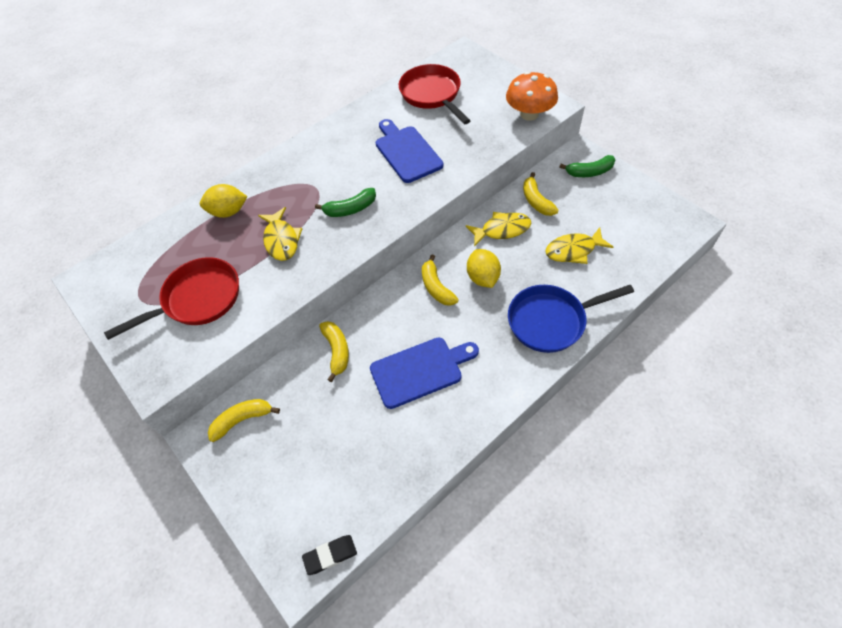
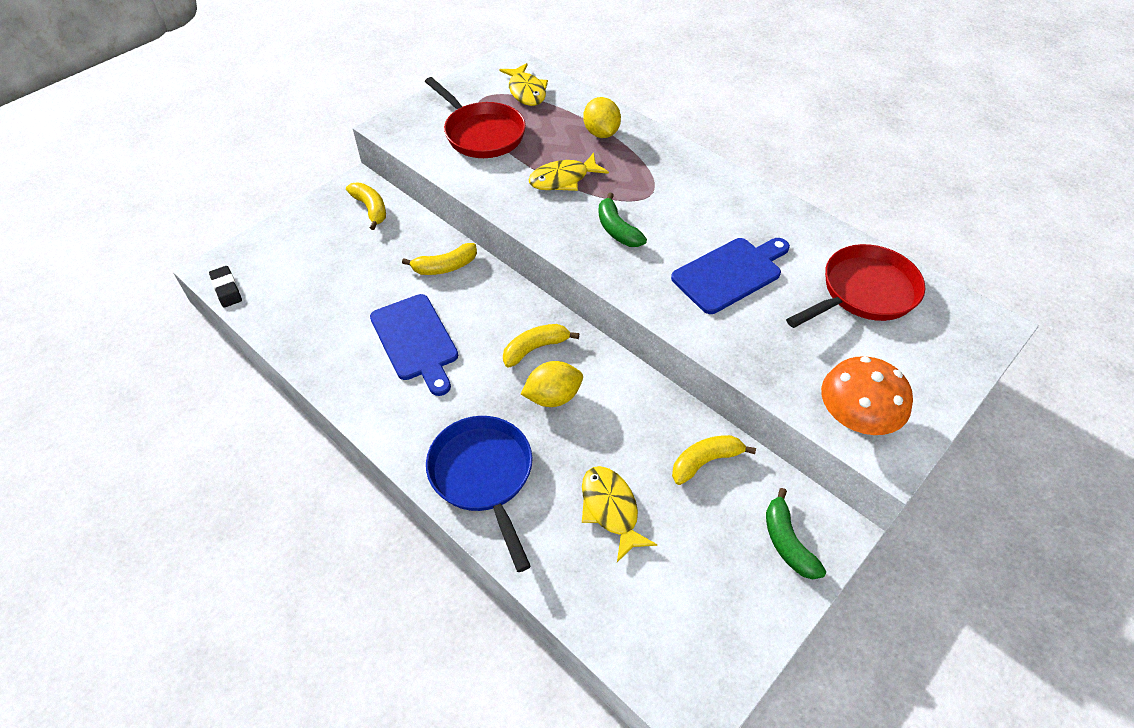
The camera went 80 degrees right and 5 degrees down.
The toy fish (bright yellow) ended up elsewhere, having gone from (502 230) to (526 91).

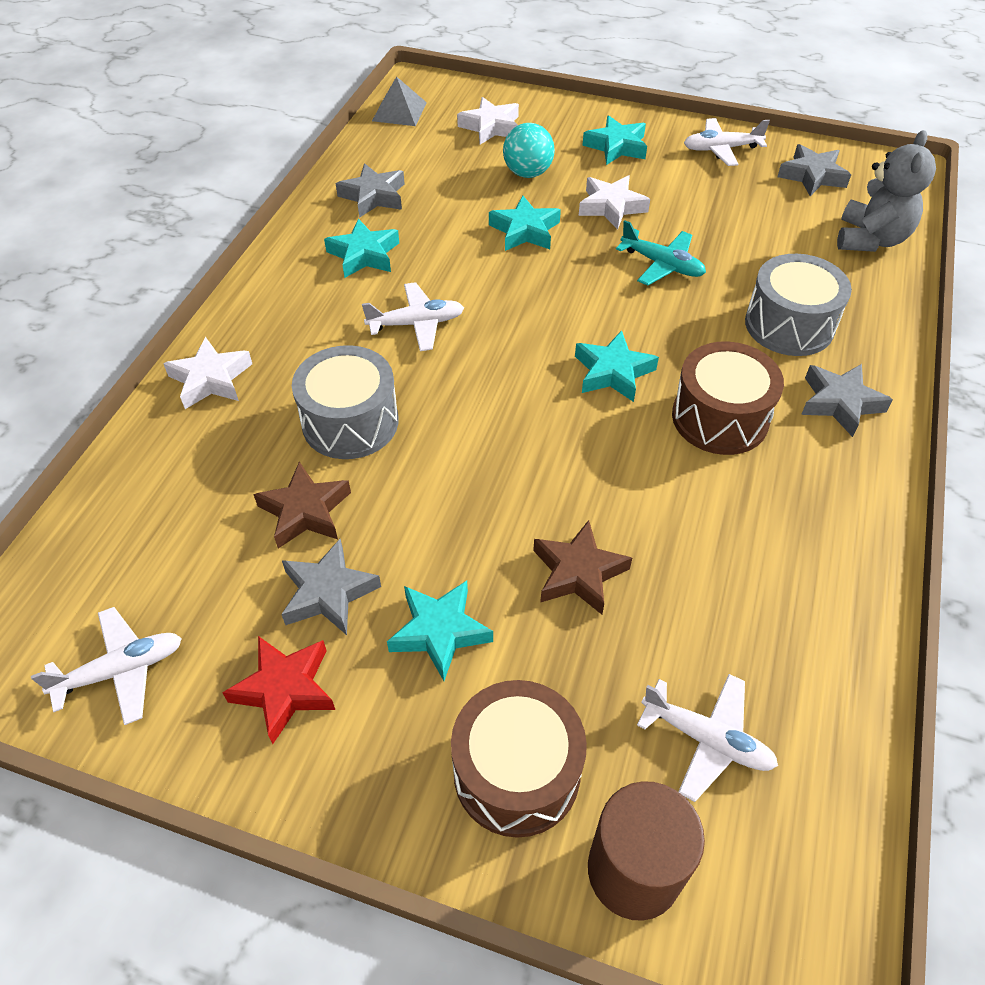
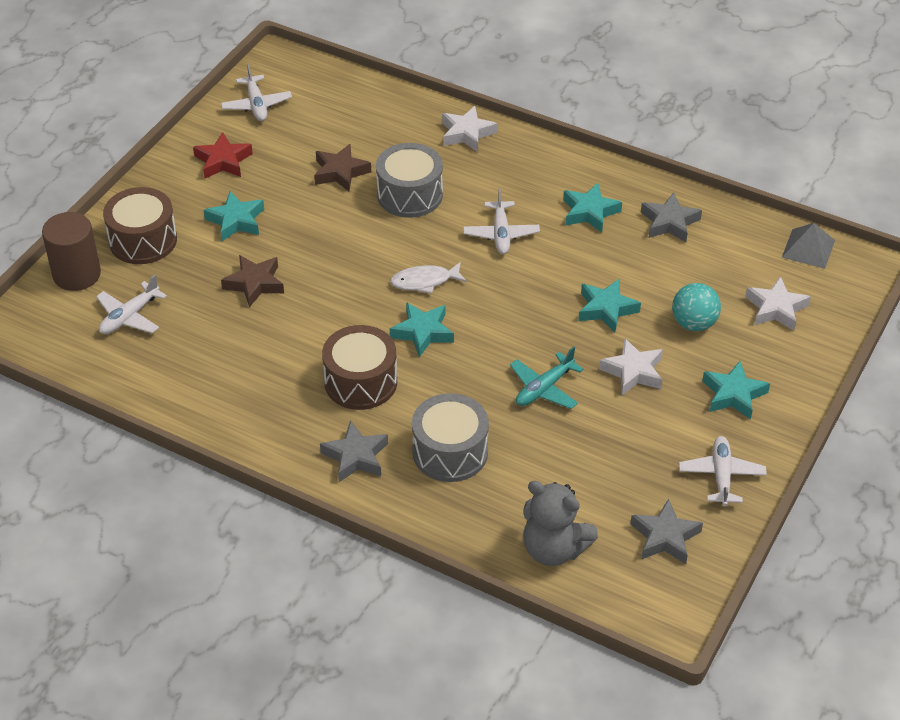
The camera went 100 degrees right and 5 degrees down.
The second view gained the toy fish (snow-white) at (425 281).
The second view lost the five-pointed star (ash-grey) at (328 593).

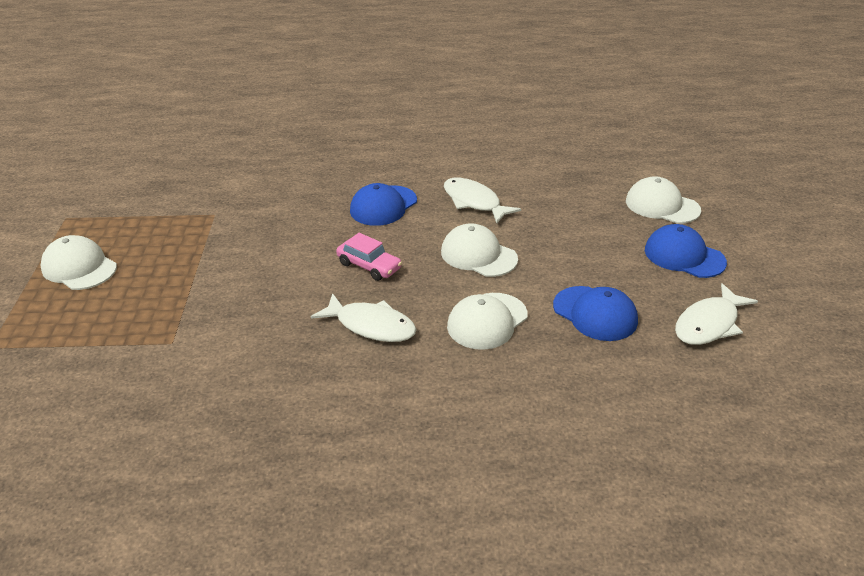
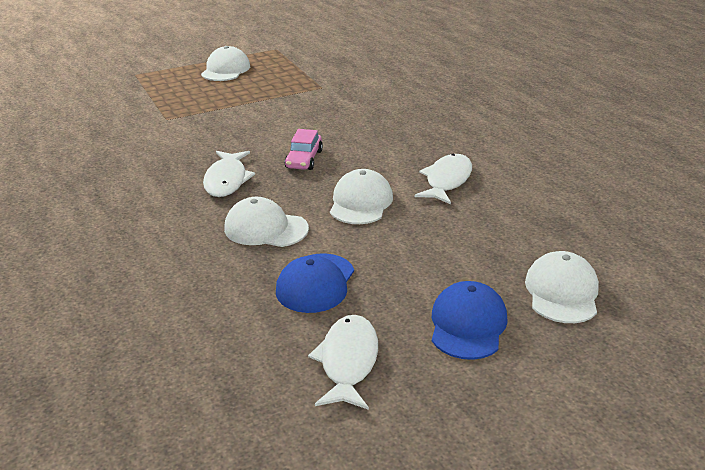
The camera went 65 degrees right and 5 degrees down.
The toy fish (snow-white) at (709 324) ended up facing another way, 75 degrees clockwise from before.
The second view lost the peaked cap (royal blue) at (383 206).

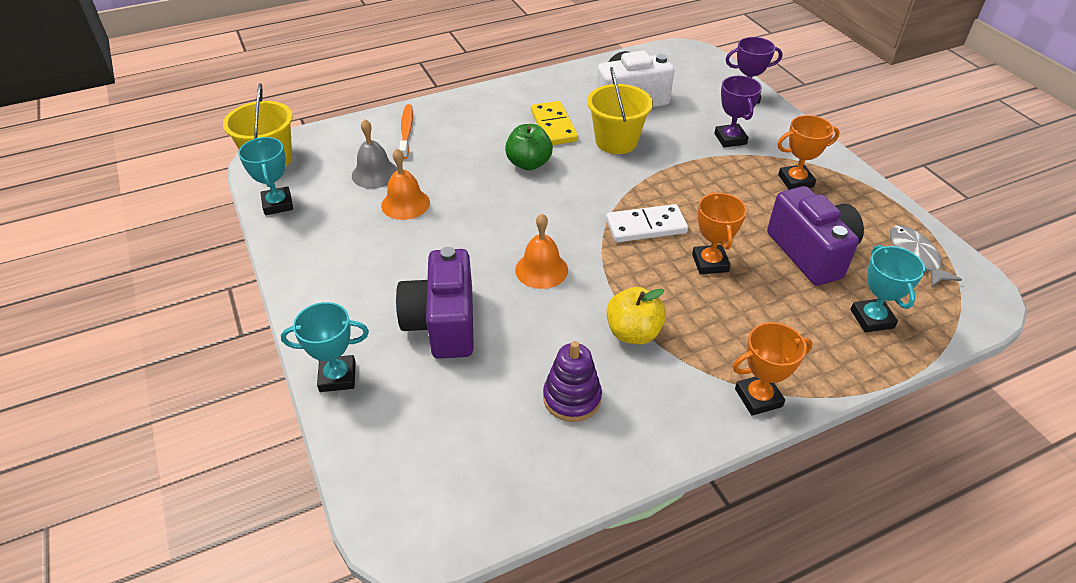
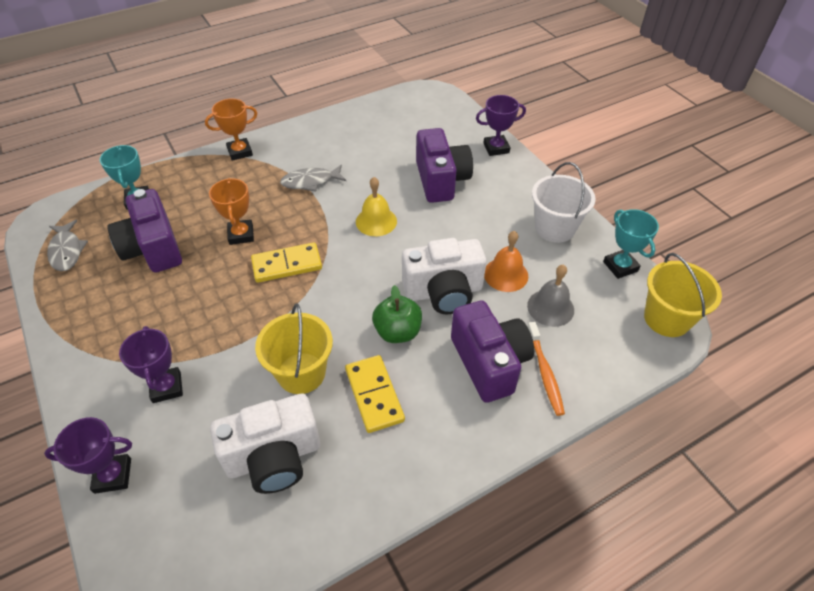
The camera went 175 degrees right and 5 degrees up.
What was the domino piece (snow-white) at (646 226) turned into the domino piece (bright yellow) at (287 265).
Where the toy apple (bright yellow) stood at (633 333), the toy fish (ash-grey) came to stand at (310 182).
What was the hand bell (bright orange) at (541 269) turned into the hand bell (bright yellow) at (376 221).
The second view gained the compact camera (snow-white) at (443 292).
The second view gained the compact camera (purple) at (489 363).
What was the award cup (aqua) at (337 377) turned into the award cup (purple) at (496 148).
The second view gained the bucket (snow-white) at (554 228).
The second view lost the stacking toy (purple) at (572 398).
The second view lost the award cup (bright orange) at (795 181).

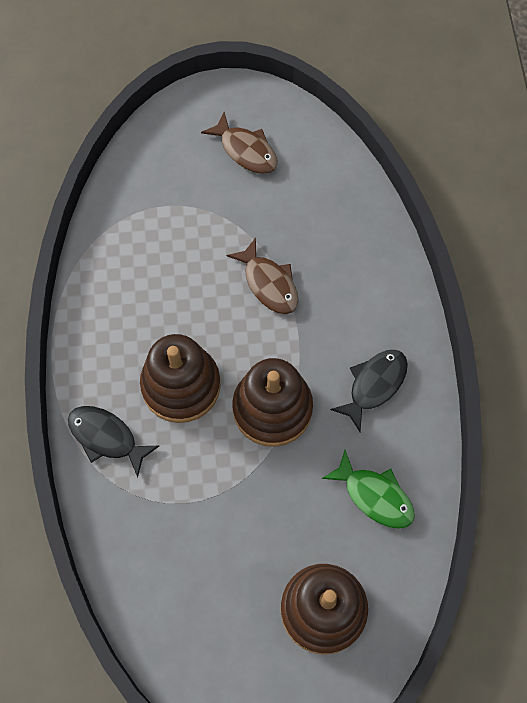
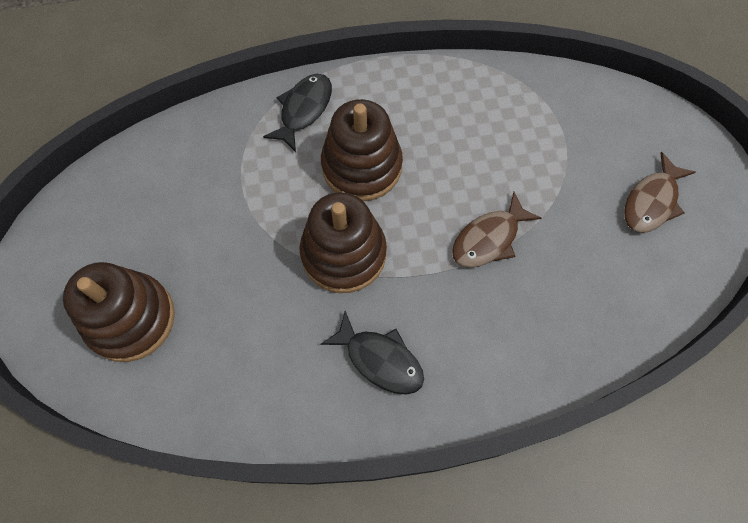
The camera went 85 degrees right and 0 degrees up.
The second view lost the toy fish (leaf-green) at (374 496).

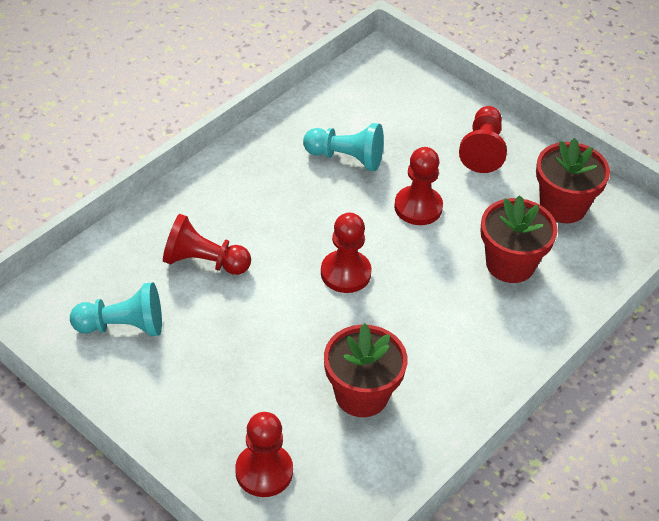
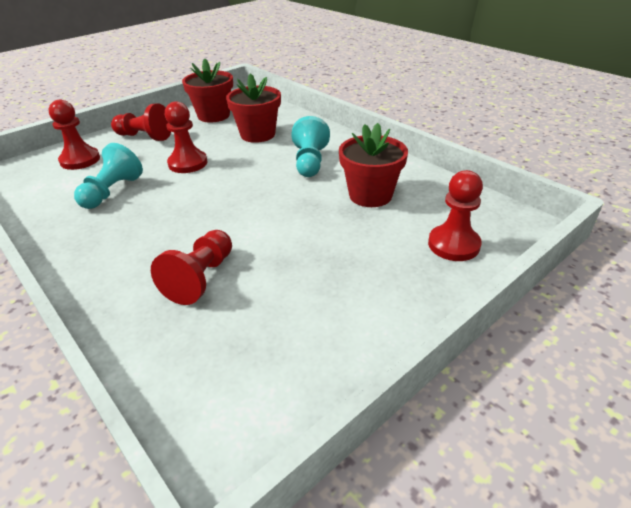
The camera went 80 degrees left and 10 degrees down.
The game pawn (red) ended up elsewhere, having gone from (345 273) to (80 160).
The game pawn (aqua) ended up elsewhere, having gone from (123 326) to (310 162).

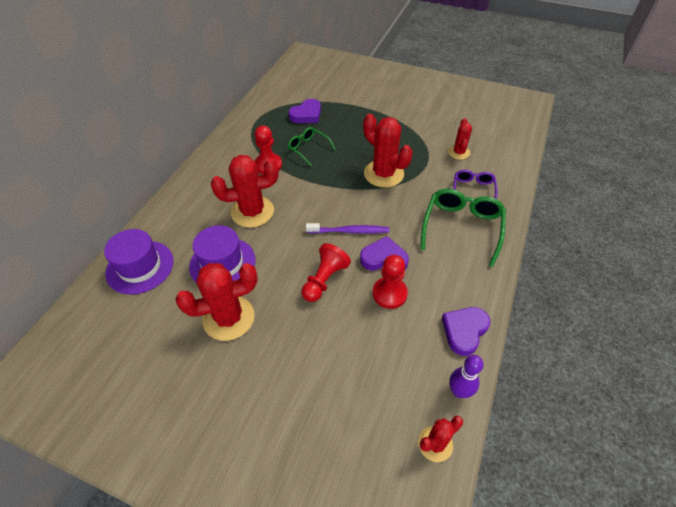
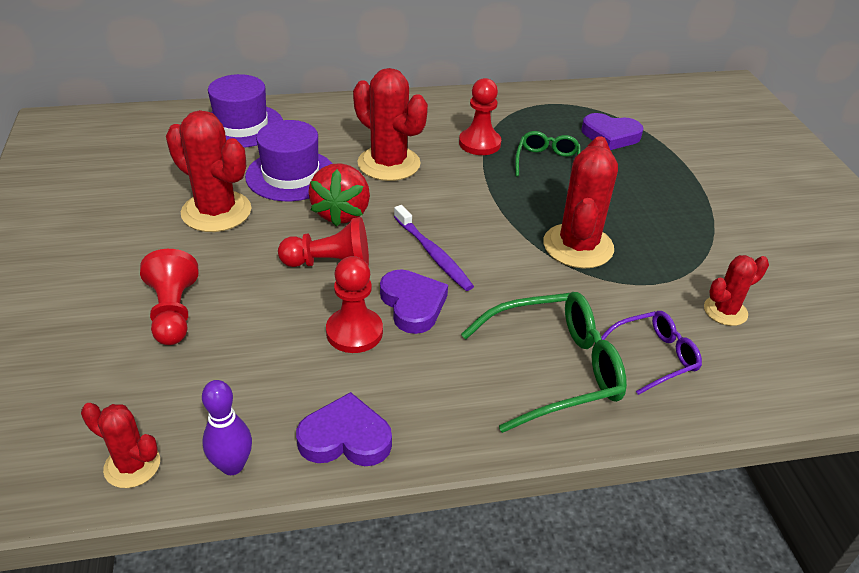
The camera went 55 degrees right and 10 degrees down.
The second view gained the game pawn (red) at (173 312).
The second view gained the strawberry (red) at (341 213).

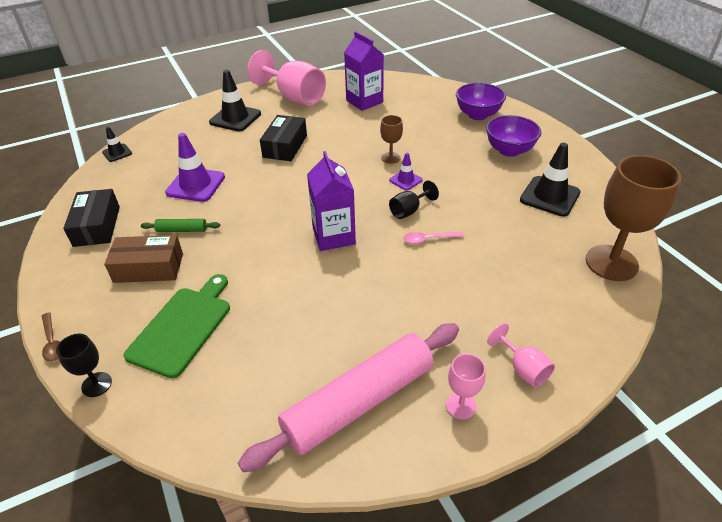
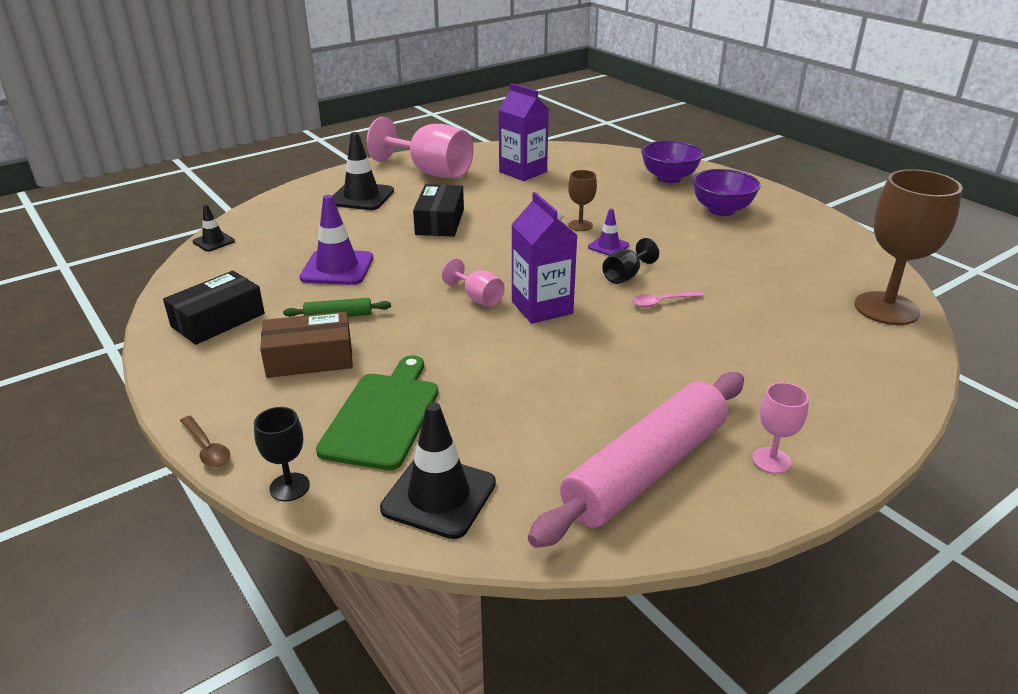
The camera went 10 degrees left and 10 degrees down.
The parcel (black) at (97 226) ended up facing another way, 60 degrees clockwise from before.
The traffic cone (black) ended up elsewhere, having gone from (549 196) to (439 496).
The chalice (rosy) ended up elsewhere, having gone from (523 369) to (478 298).

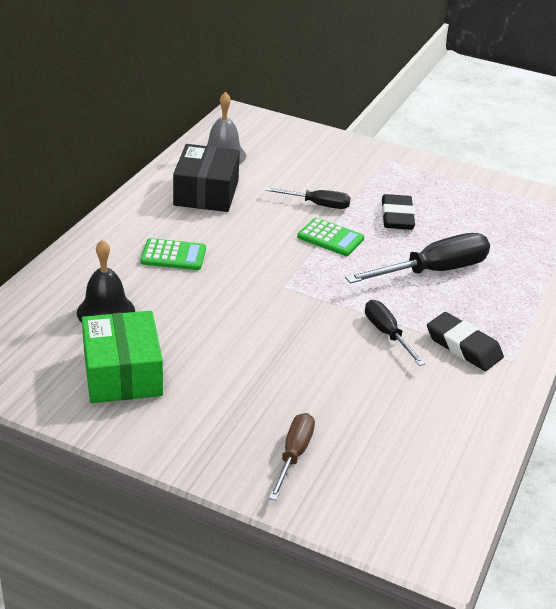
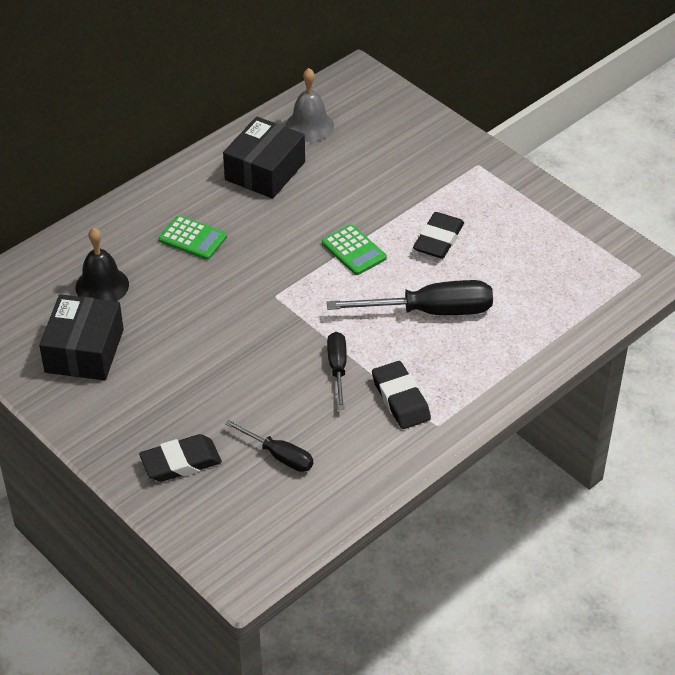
The camera went 25 degrees right and 10 degrees up.
What was the parcel (leaf-green) at (122 373) turned into the parcel (black) at (84 351).
Where the screwdriver (dark brown) stood at (293 455), the gum eraser (black) came to stand at (181 462).
The screwdriver (black) ended up elsewhere, having gone from (317 205) to (279 455).

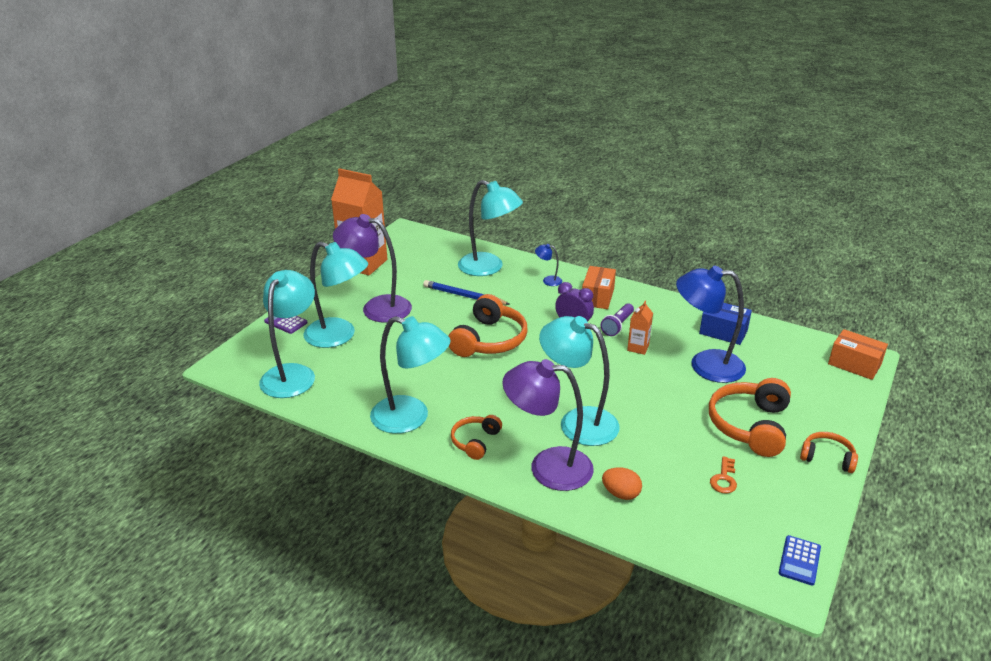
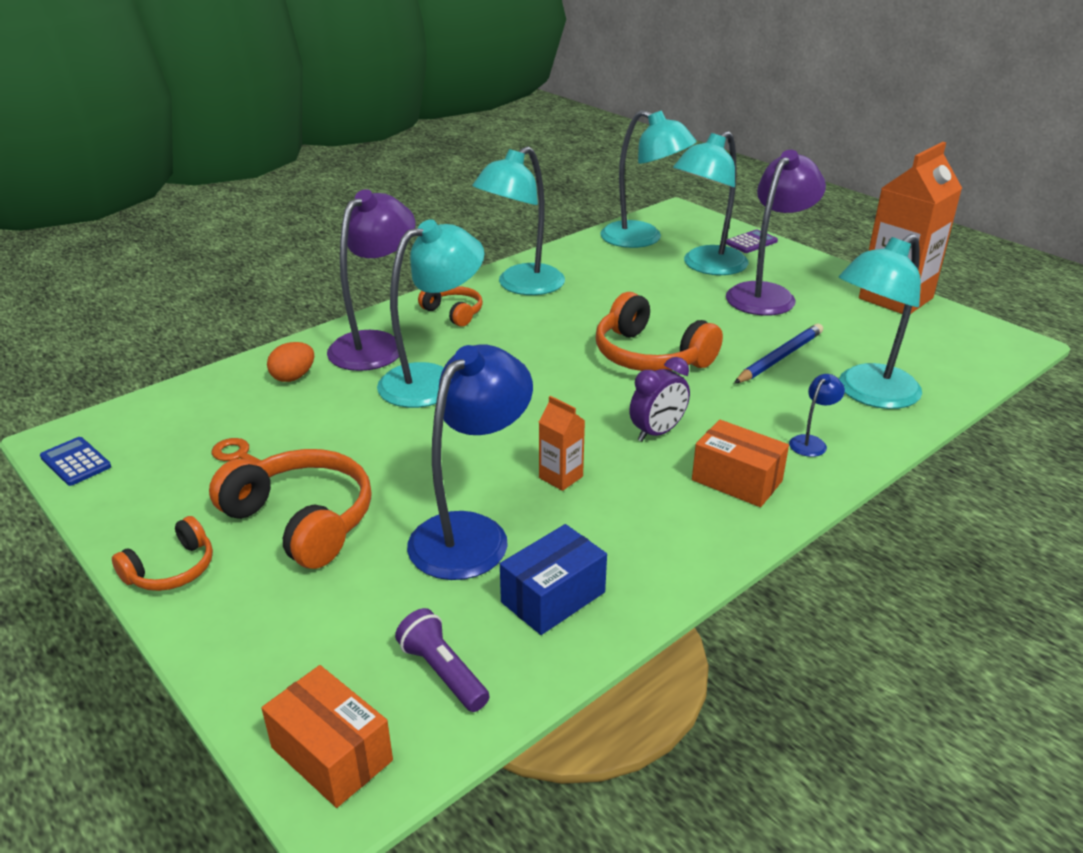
The camera went 110 degrees right and 0 degrees up.
The parcel (bright orange) at (854 364) ended up facing another way, 75 degrees clockwise from before.
The pocket torch (purple) ended up elsewhere, having gone from (617 326) to (442 672).

